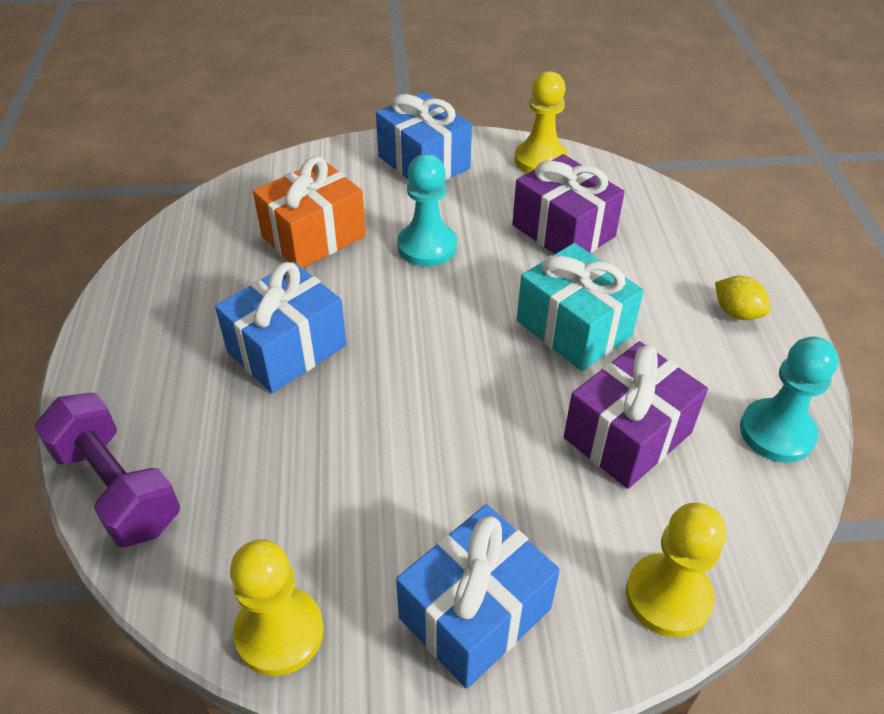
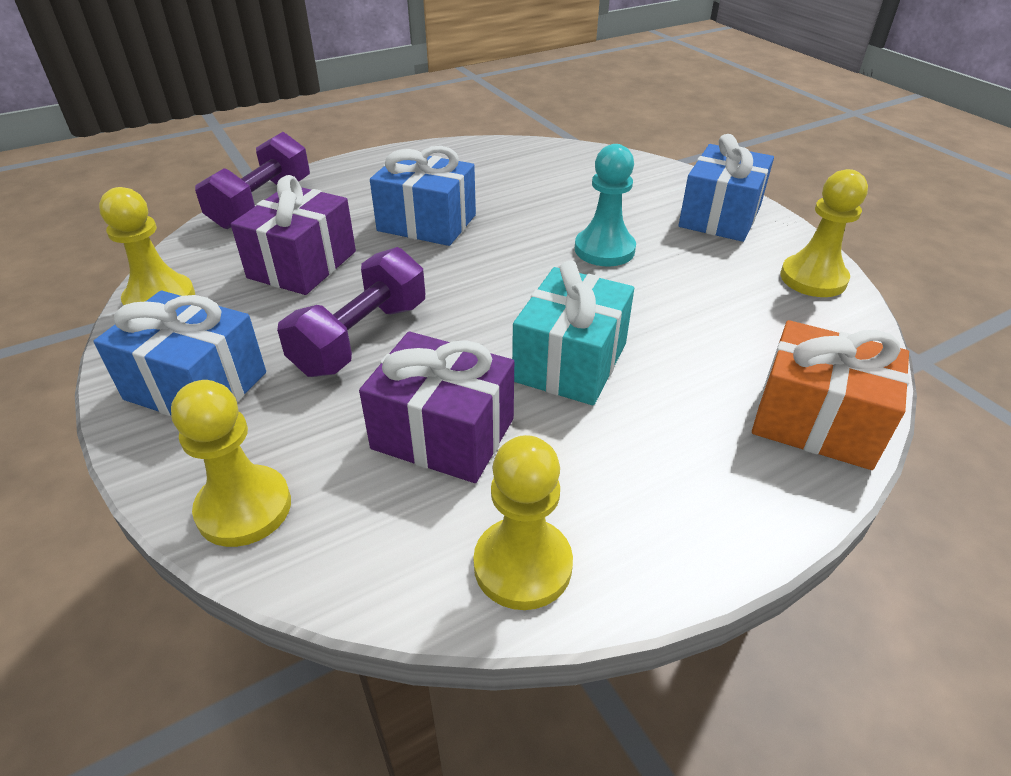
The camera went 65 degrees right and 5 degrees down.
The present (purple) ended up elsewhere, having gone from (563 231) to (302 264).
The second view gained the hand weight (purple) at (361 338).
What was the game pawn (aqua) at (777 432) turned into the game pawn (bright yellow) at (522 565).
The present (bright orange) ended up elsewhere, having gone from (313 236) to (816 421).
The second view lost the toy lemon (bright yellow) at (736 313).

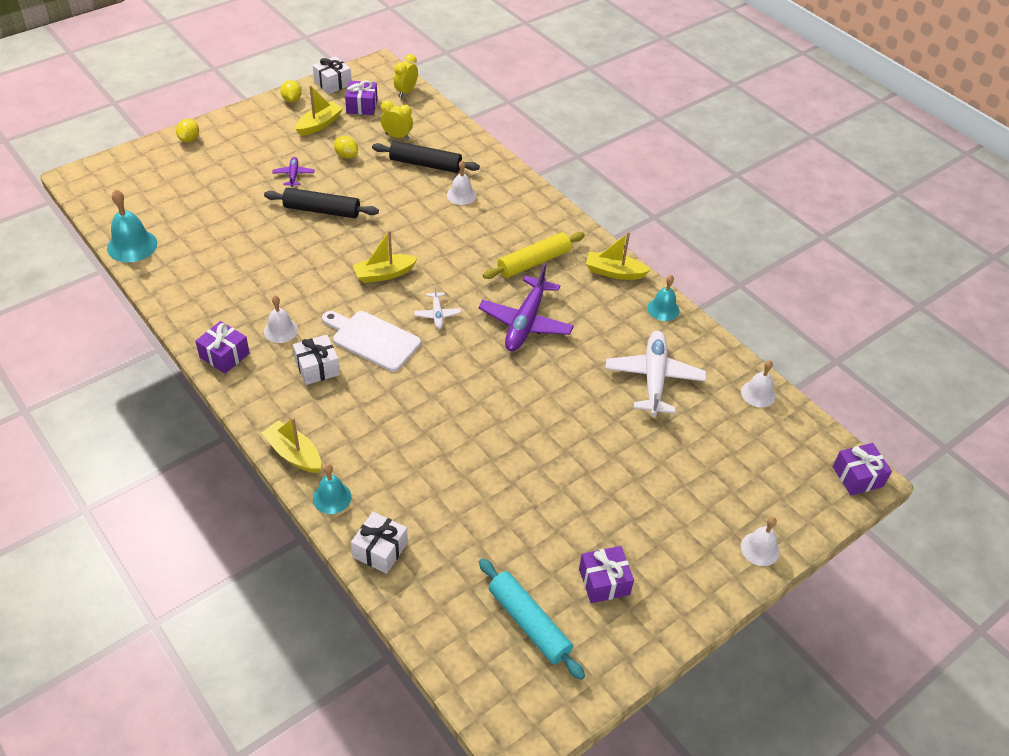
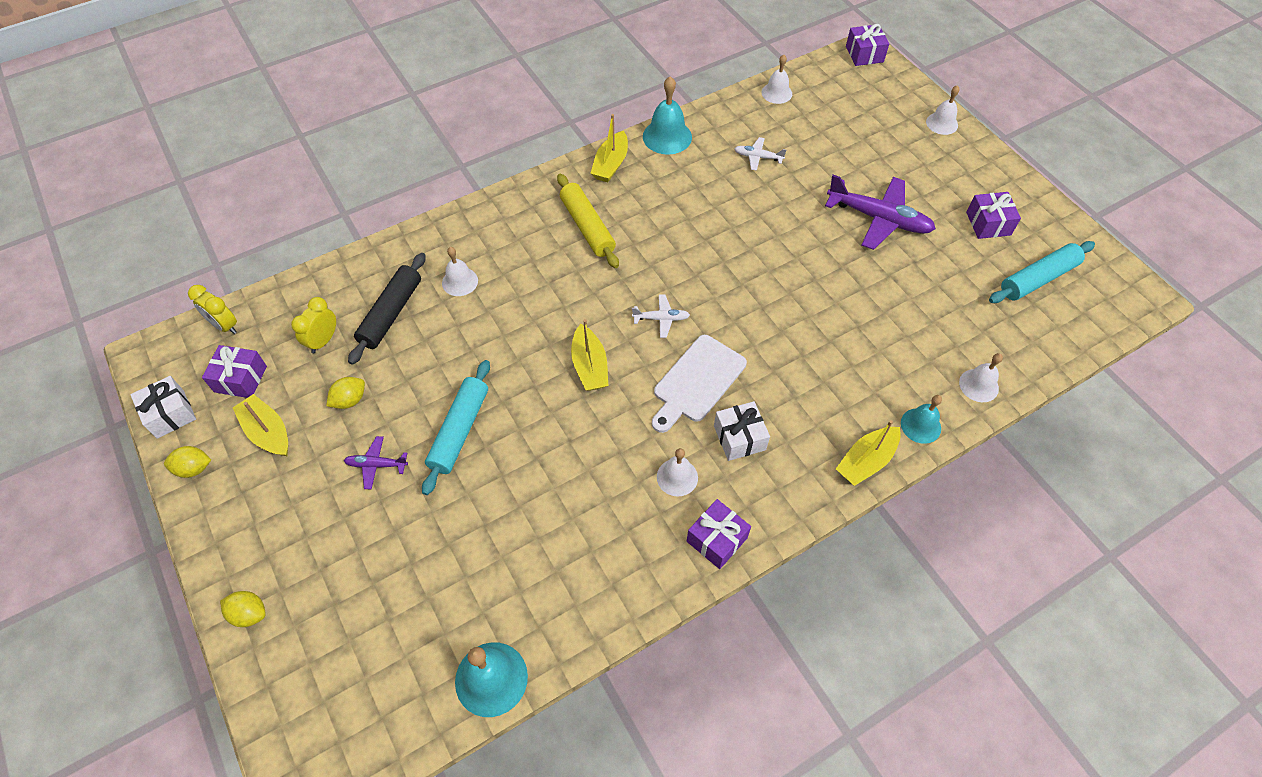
The camera went 80 degrees left and 10 degrees up.
What was the rolling pin (black) at (322 210) turned into the rolling pin (aqua) at (459 431).
The size of the hand bell (aqua) at (663 309) changed by a factor of 1.54.
The size of the plane (snow-white) at (654 378) changed by a factor of 0.48.
The plane (purple) ended up elsewhere, having gone from (526 322) to (878 218).
Where the present (snow-white) stood at (380 550), the hand bell (snow-white) came to stand at (978 385).

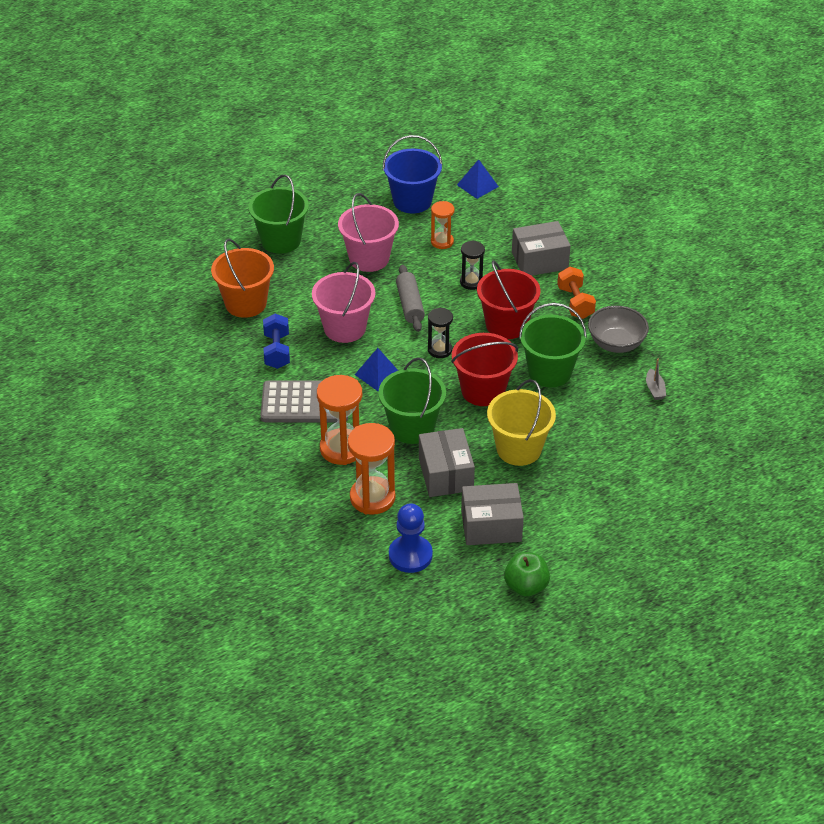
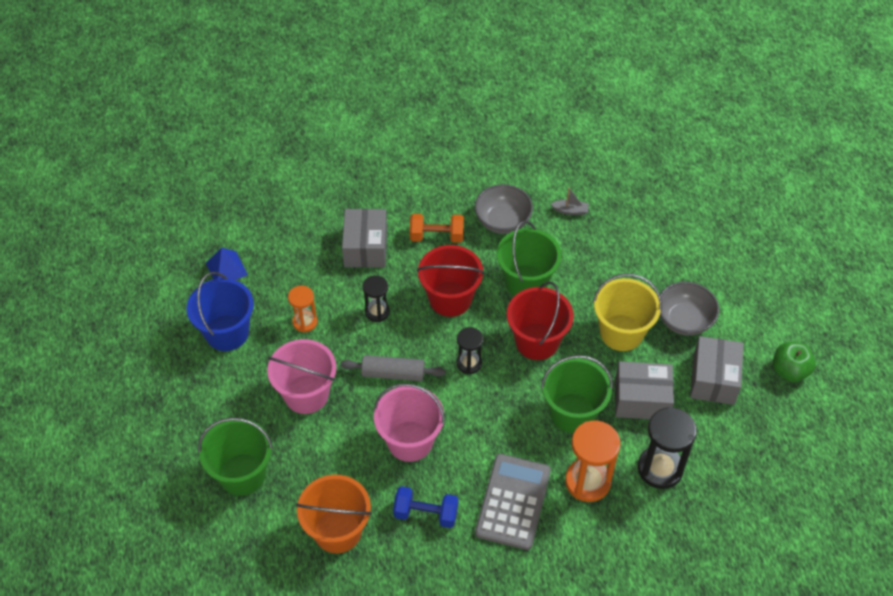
The camera went 75 degrees left and 10 degrees up.
What was the hourglass (bright orange) at (372 498) turned into the hourglass (black) at (660 468).
The second view gained the serving bowl (ash-grey) at (684 320).
The second view lost the pyramid shape (royal blue) at (378 374).
The second view lost the game pawn (royal blue) at (410 555).

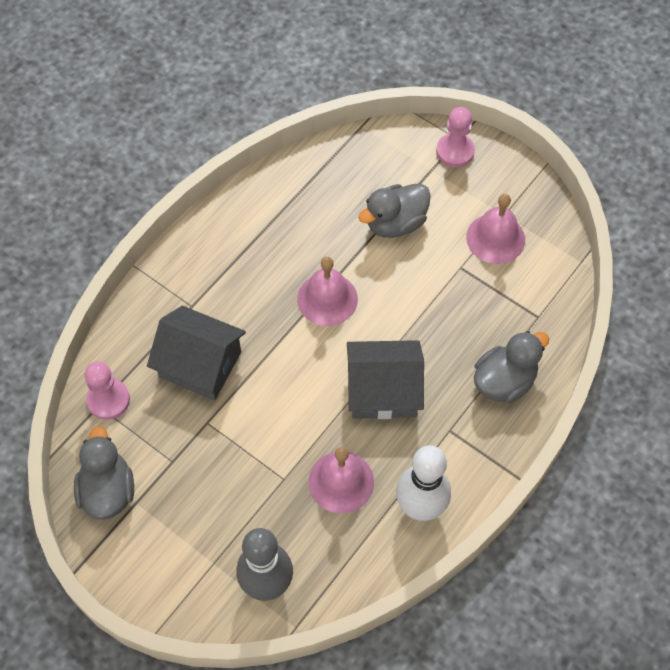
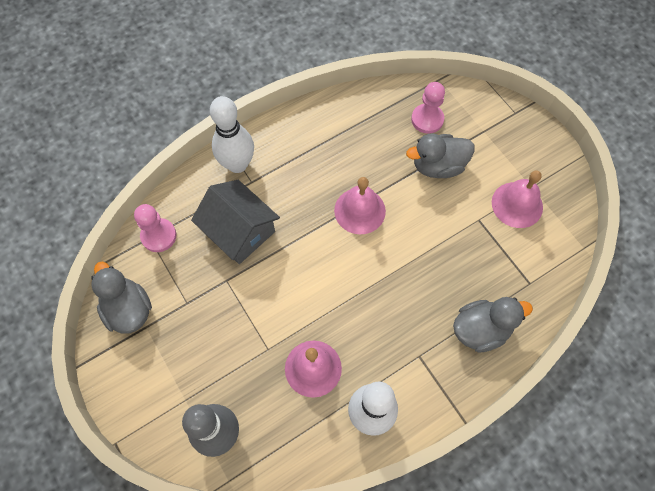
The camera went 20 degrees right and 5 degrees up.
The toy duck (ash-grey) at (108 491) ended up facing another way, 45 degrees counterclockwise from before.
The second view gained the bowling pin (snow-white) at (237 164).
The game pawn (rosy) ended up elsewhere, having gone from (455 151) to (427 119).
The second view lost the toy house (ash-grey) at (383 390).

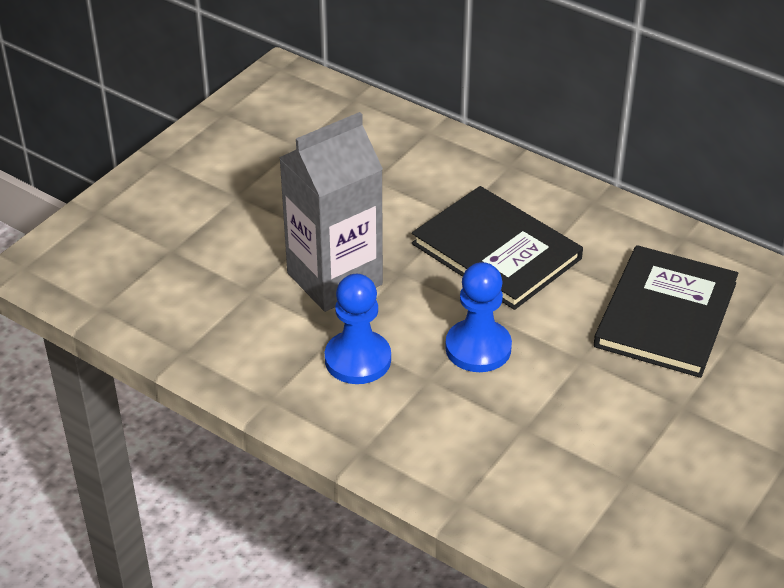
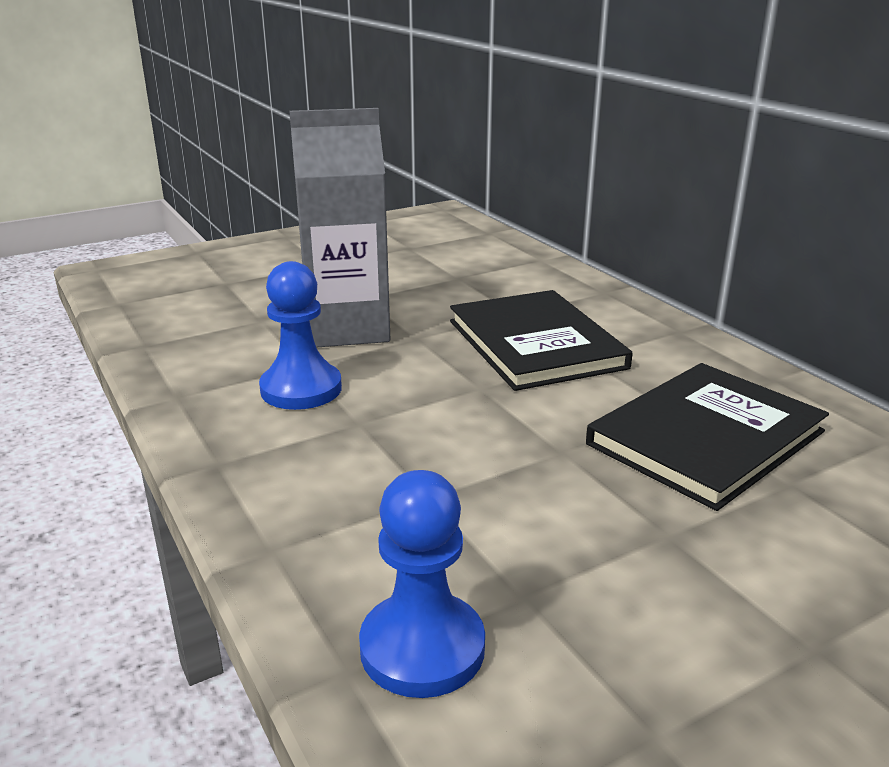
The camera went 25 degrees right and 15 degrees down.
The game pawn (royal blue) ended up elsewhere, having gone from (478 348) to (422 648).

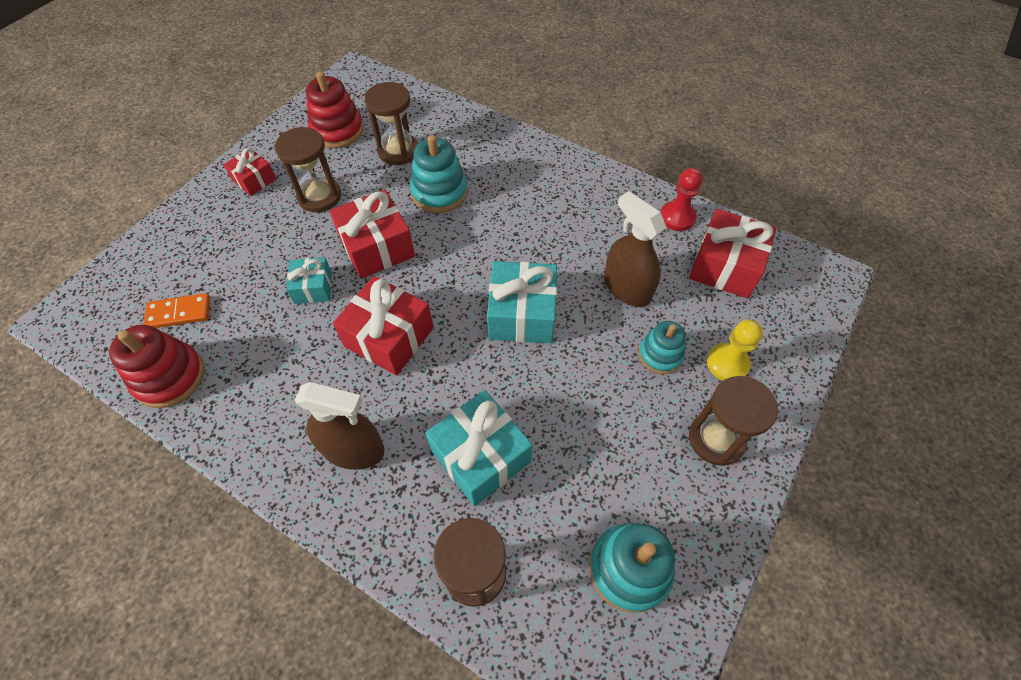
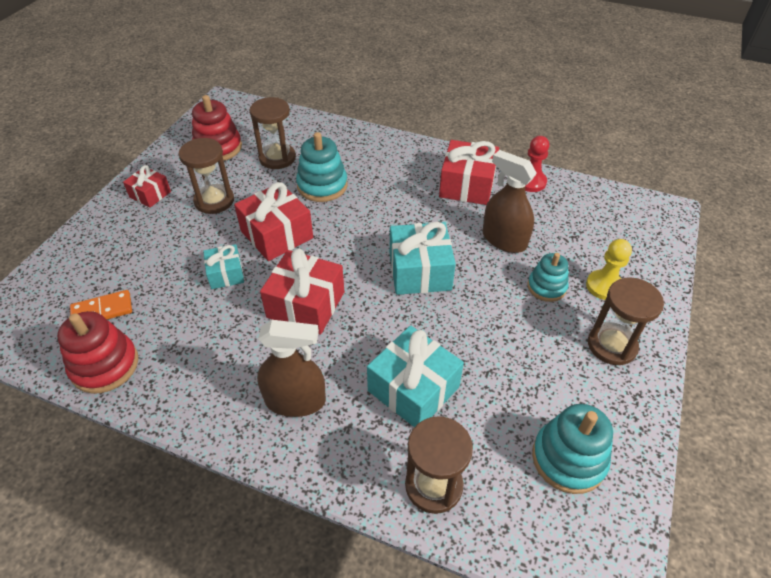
The camera went 10 degrees left and 10 degrees down.
The present (red) ended up elsewhere, having gone from (725 266) to (467 185).

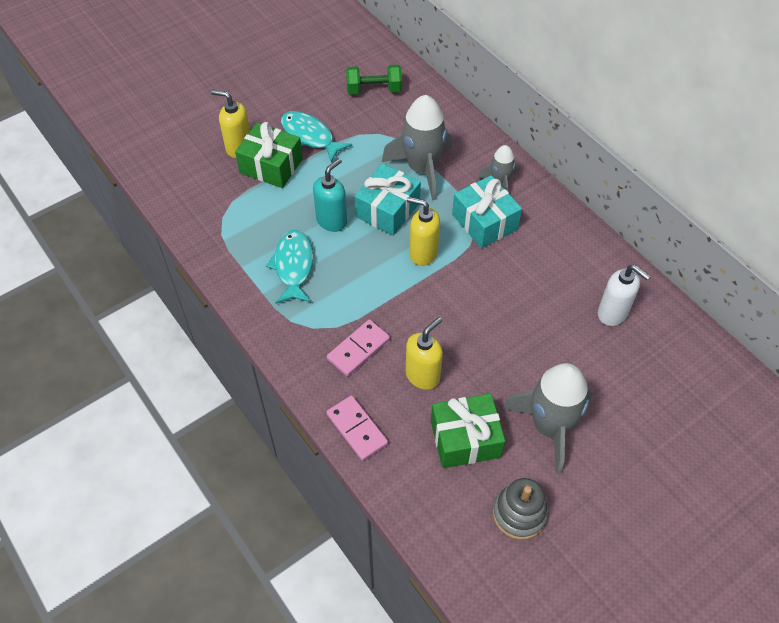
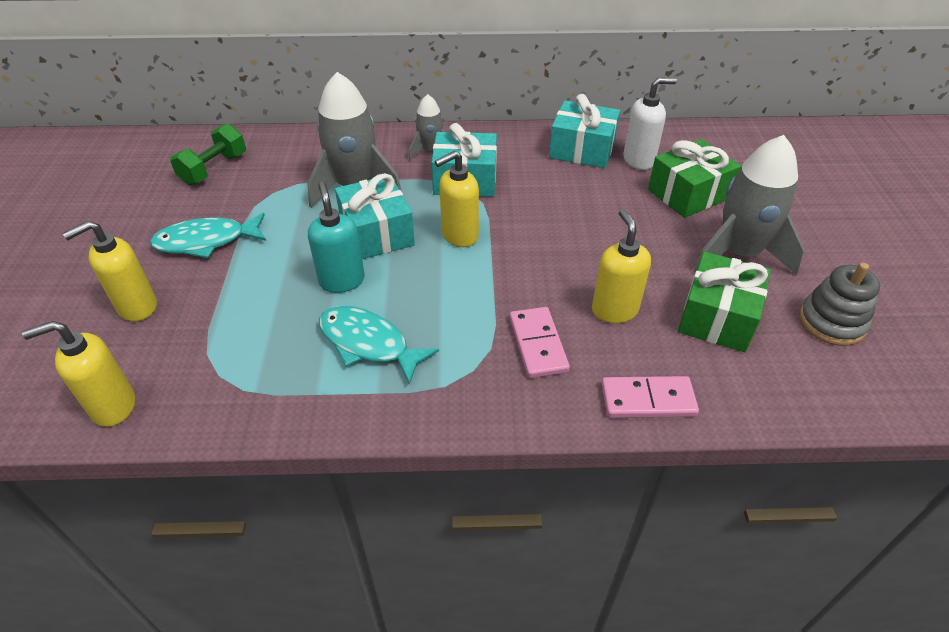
The camera went 55 degrees left and 10 degrees down.
The second view gained the soap pump (bright yellow) at (113 406).
The second view gained the present (aqua) at (582 150).
The present (leaf-green) ended up elsewhere, having gone from (271 166) to (688 194).

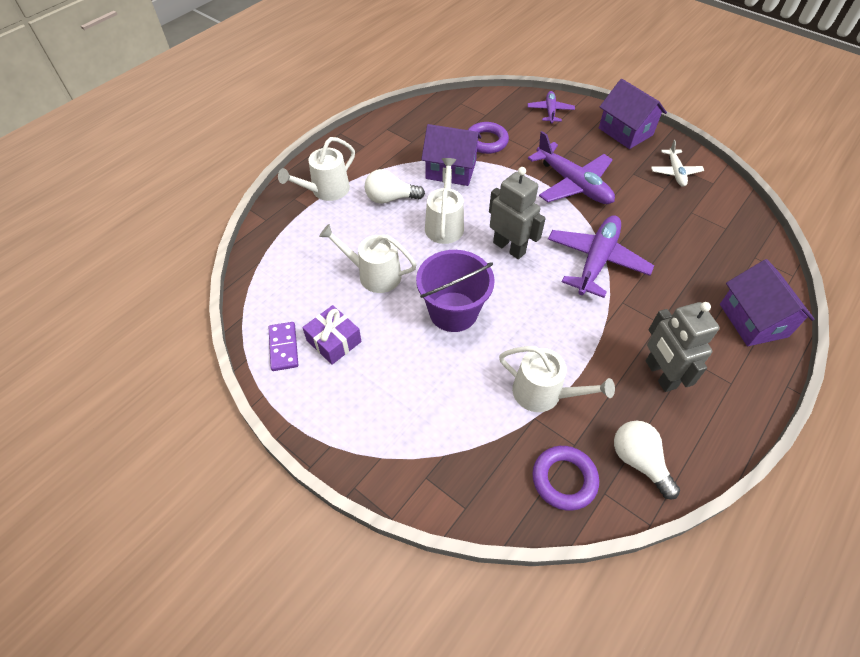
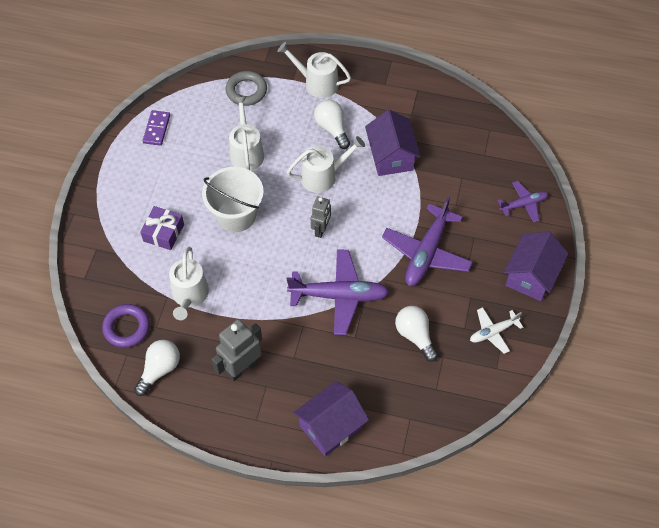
The camera went 65 degrees right and 5 degrees up.
The present (purple) ended up elsewhere, having gone from (334 341) to (163 233).
The domino piece (purple) at (284 347) ended up facing another way, 45 degrees counterclockwise from before.
What was the bucket (purple) at (453 312) turned into the bucket (snow-white) at (236 215).
The second view gained the hoop (ash-grey) at (246 91).
The size of the robot figure (ash-grey) at (509 248) changed by a factor of 0.64.
The second view gained the lightbulb (snow-white) at (415 336).
The second view lost the hoop (purple) at (486 141).

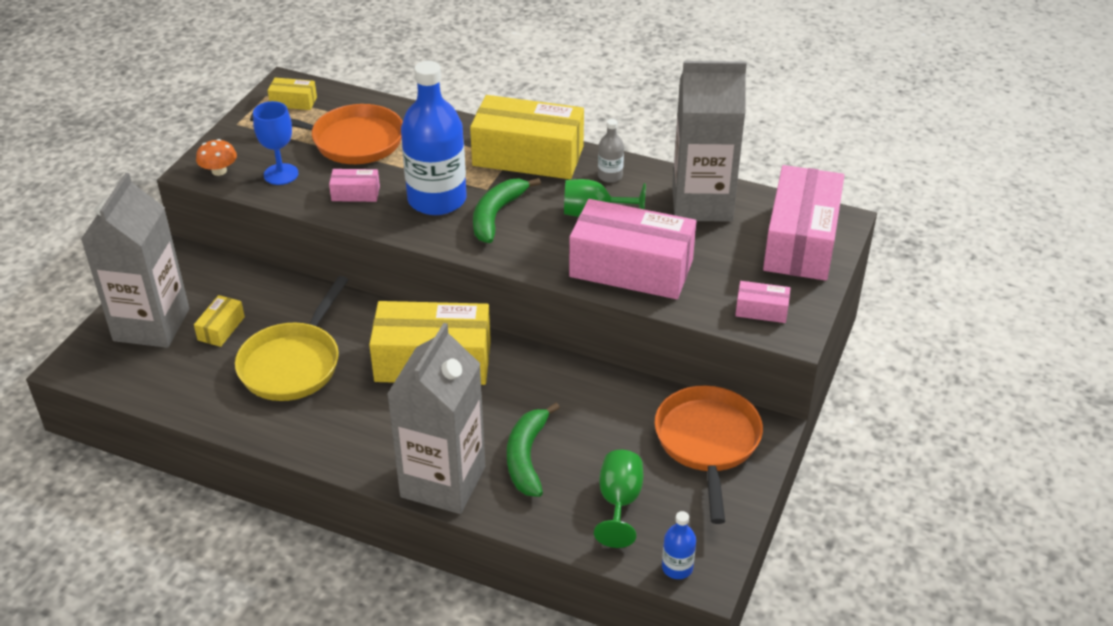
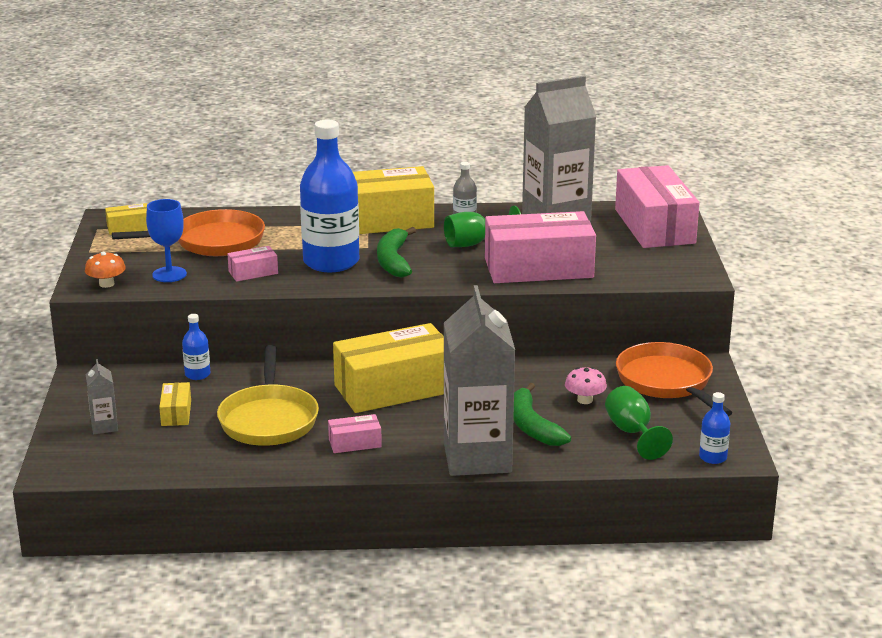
The camera went 25 degrees left and 15 degrees down.
The size of the carton (ash-grey) at (151 325) changed by a factor of 0.41.
The second view gained the flask (royal blue) at (197 374).
The parcel (rosy) ended up elsewhere, having gone from (761 310) to (355 443).
The second view gained the mushroom (rosy) at (585 400).

